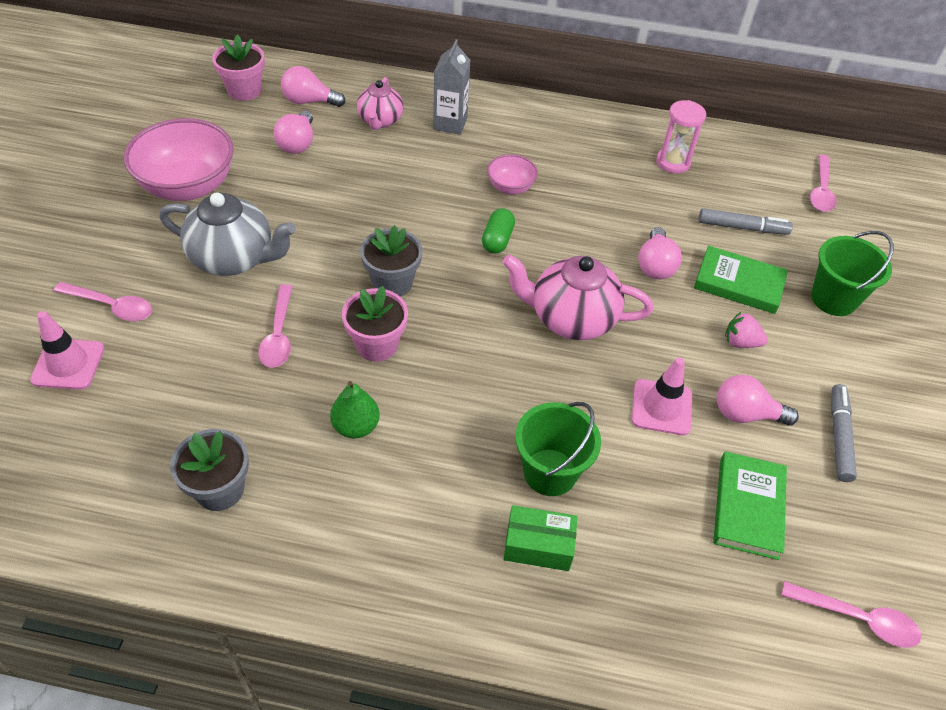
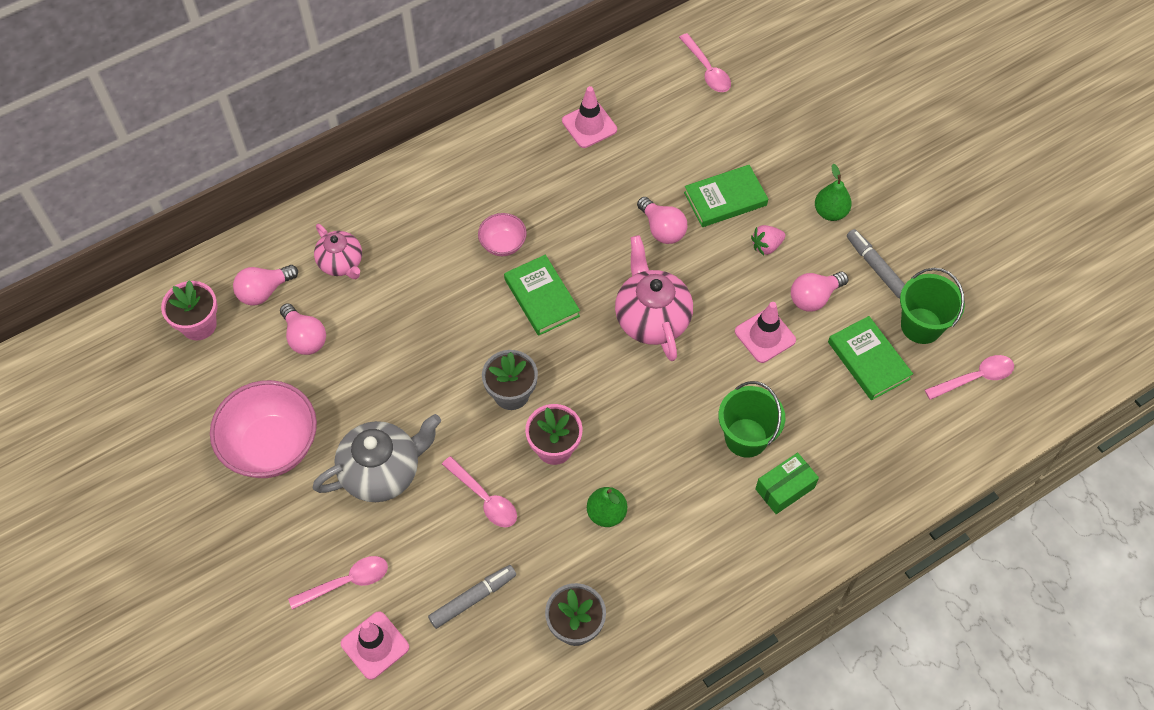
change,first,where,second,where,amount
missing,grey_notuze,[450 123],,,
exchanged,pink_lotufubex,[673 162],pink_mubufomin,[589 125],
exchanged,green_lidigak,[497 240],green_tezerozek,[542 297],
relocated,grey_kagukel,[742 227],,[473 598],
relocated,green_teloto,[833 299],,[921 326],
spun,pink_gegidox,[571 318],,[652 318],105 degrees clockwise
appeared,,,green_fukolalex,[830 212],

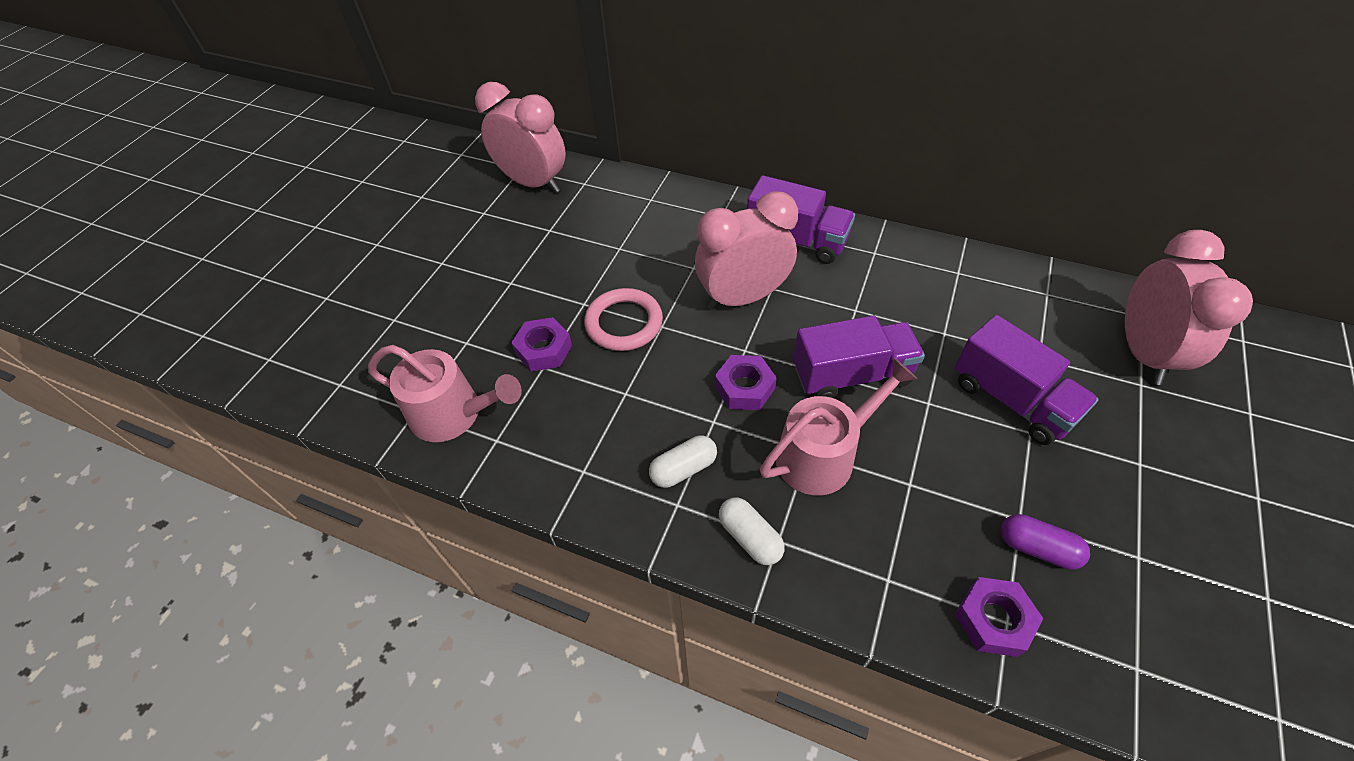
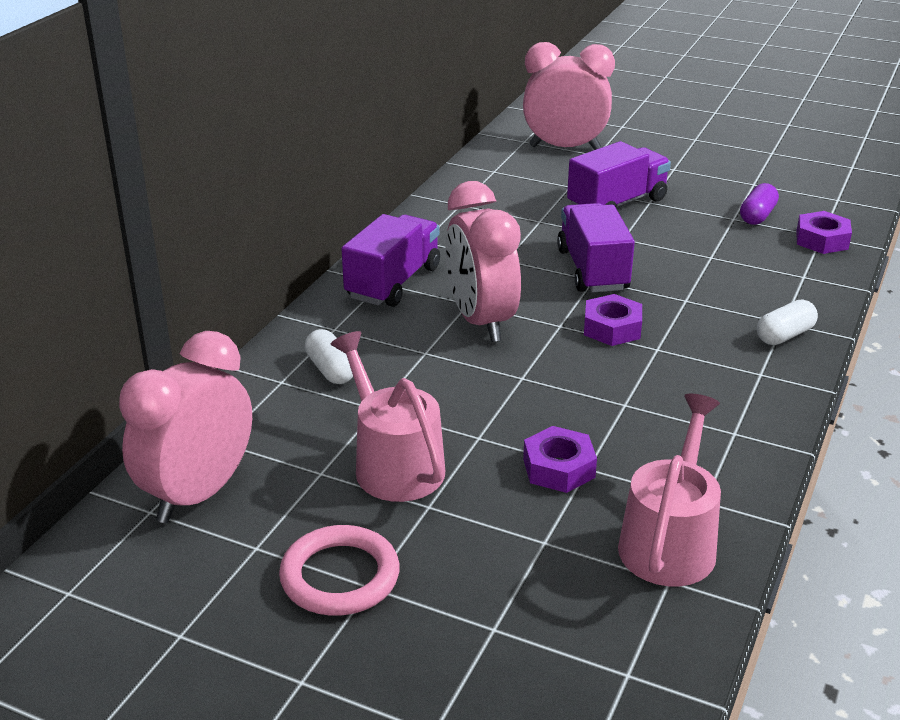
change,first,where,second,where,amount
relocated,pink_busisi,[624 323],,[340 576],
relocated,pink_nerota,[823 455],,[394 464],
relocated,white_lidigak,[683 469],,[330 370],

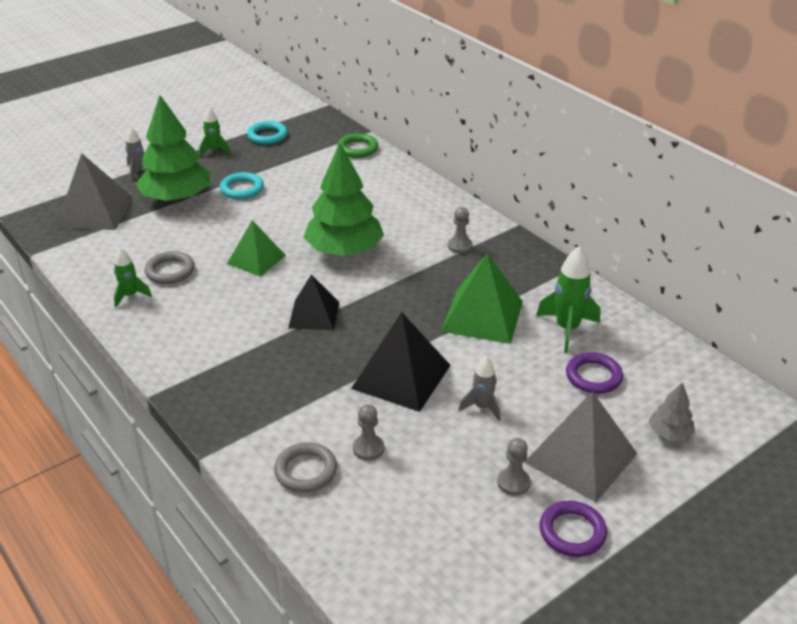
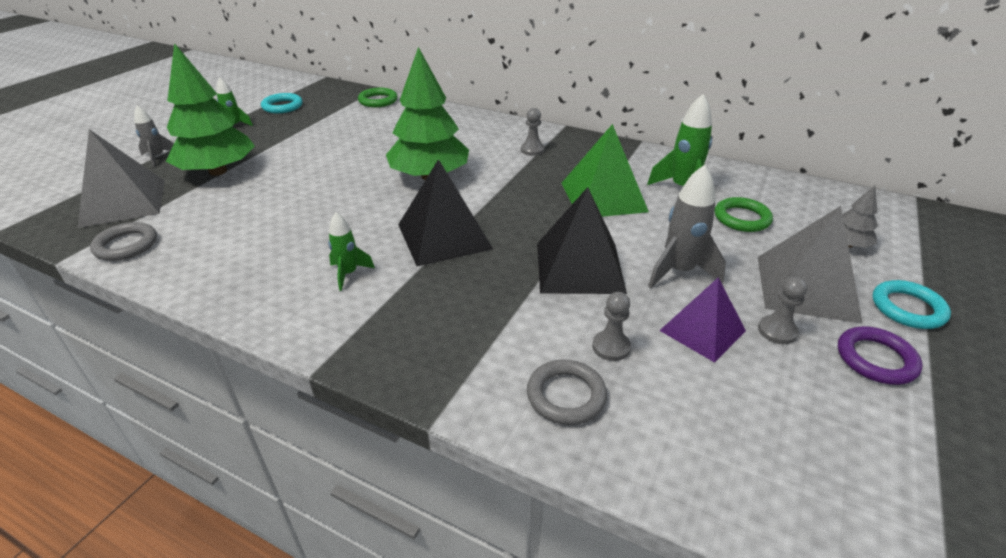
change,first,where,second,where,amount
relocated,turquoise_busisi,[242 189],,[907 308],
missing,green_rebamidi,[256 259],,,
relocated,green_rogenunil,[130 296],,[349 274],
relocated,grey_busisi,[170 271],,[126 245],
size,black_rebamidi,[314 314],,[444 236],x1.53
colour,purple_busisi,[593 376],green_busisi,[742 218],
size,grey_rogenunil,[482 407],,[679 271],x1.64
appeared,,,purple_rebamidi,[702 330],

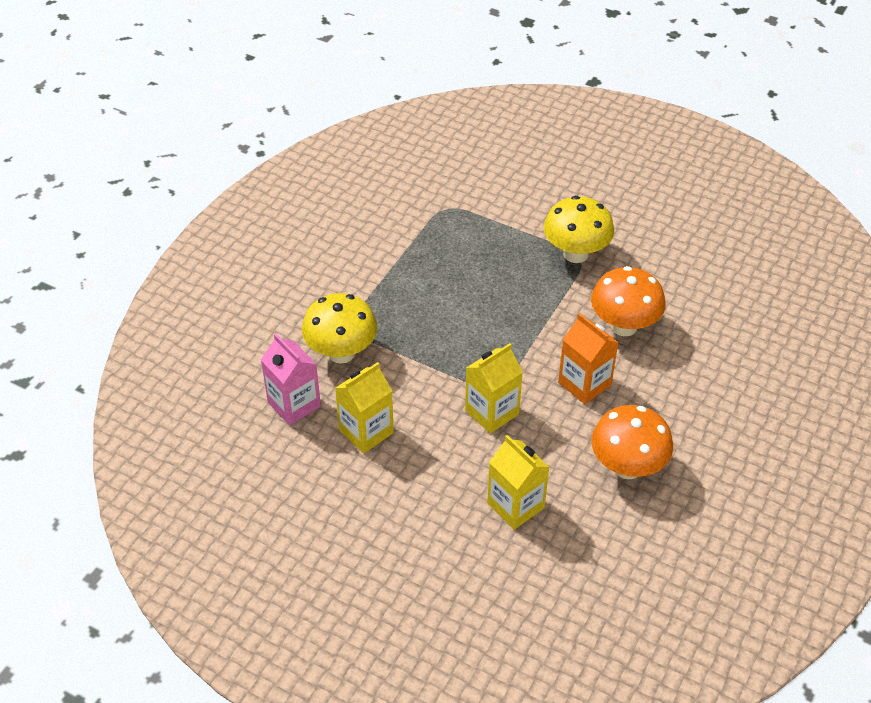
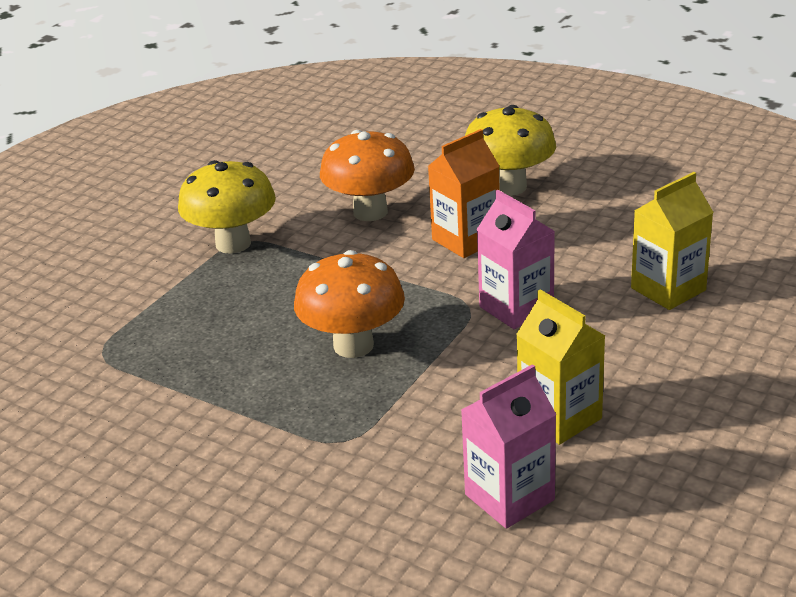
change,first,where,second,where,amount
relocated,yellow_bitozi,[341 352],,[509 187],
colour,yellow_notuze,[492 412],pink_notuze,[516 308],
relocated,orange_bitozi,[627 467],,[353 345],

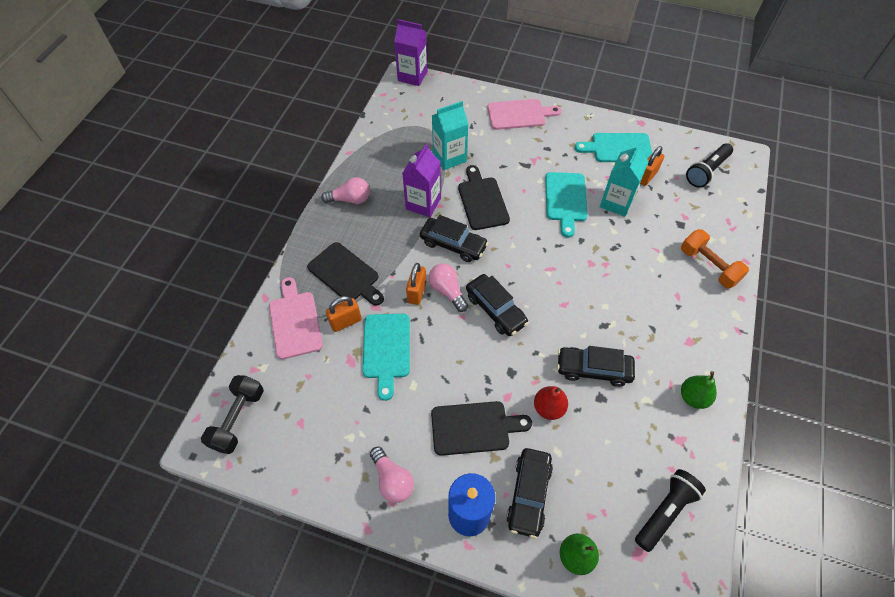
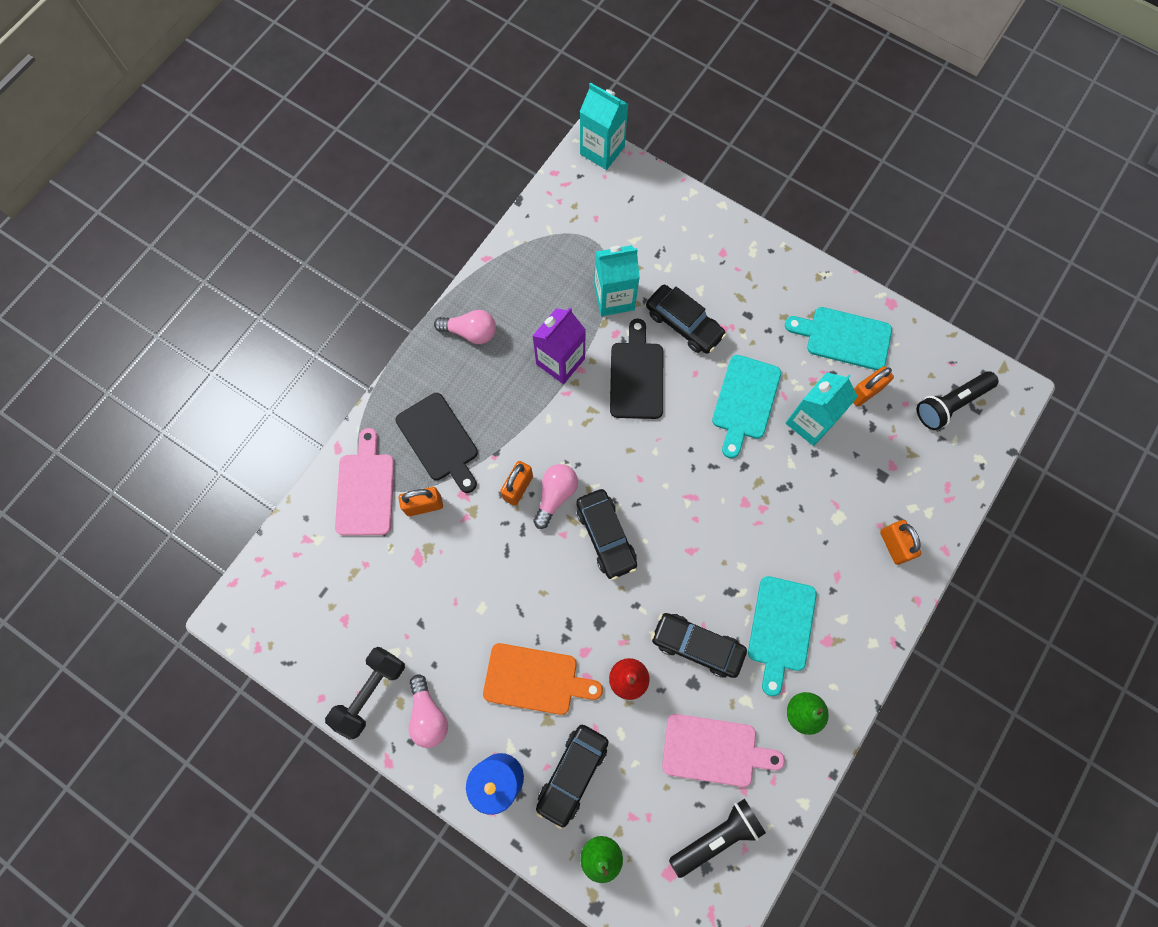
change,first,where,second,where,amount
colour,purple_notuze,[412 76],turquoise_notuze,[602 150],
relocated,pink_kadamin,[519 114],,[714 750],
relocated,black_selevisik,[453 244],,[683 324],
exchanged,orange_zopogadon,[708 266],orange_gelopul,[893 545],
spun,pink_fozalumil,[447 291],,[555 495],45 degrees clockwise
relocated,turquoise_kadamin,[386 349],,[781 628],
relocated,black_zopogadon,[238 419],,[370 692],
colour,black_kadamin,[474 428],orange_kadamin,[535 679],

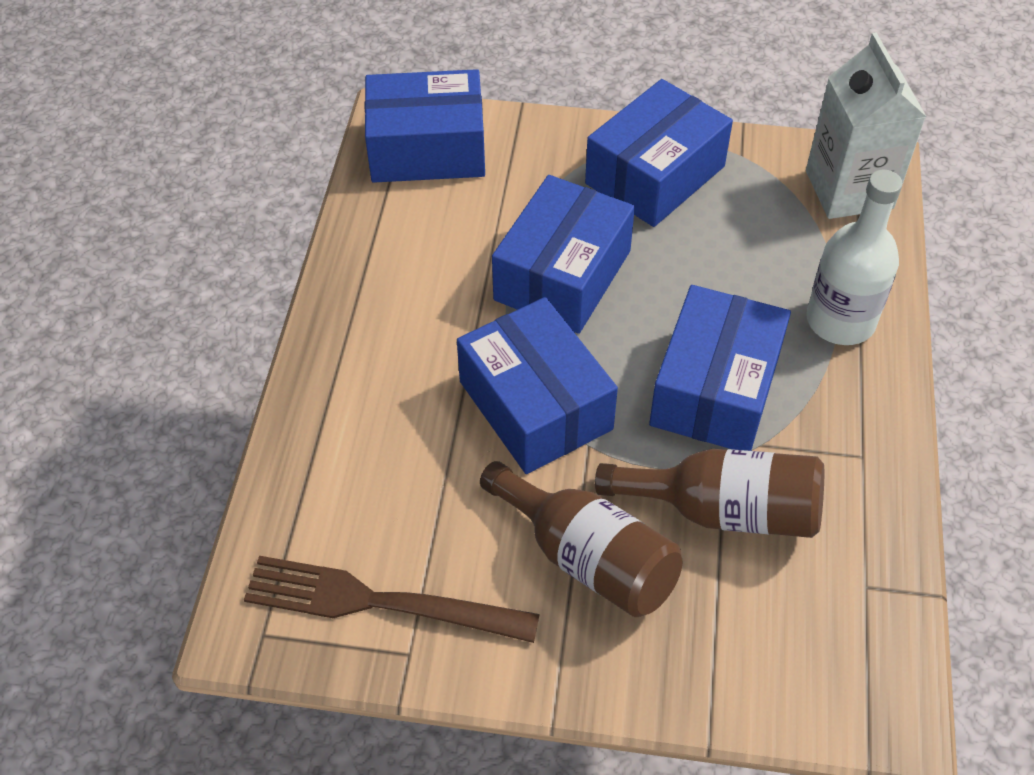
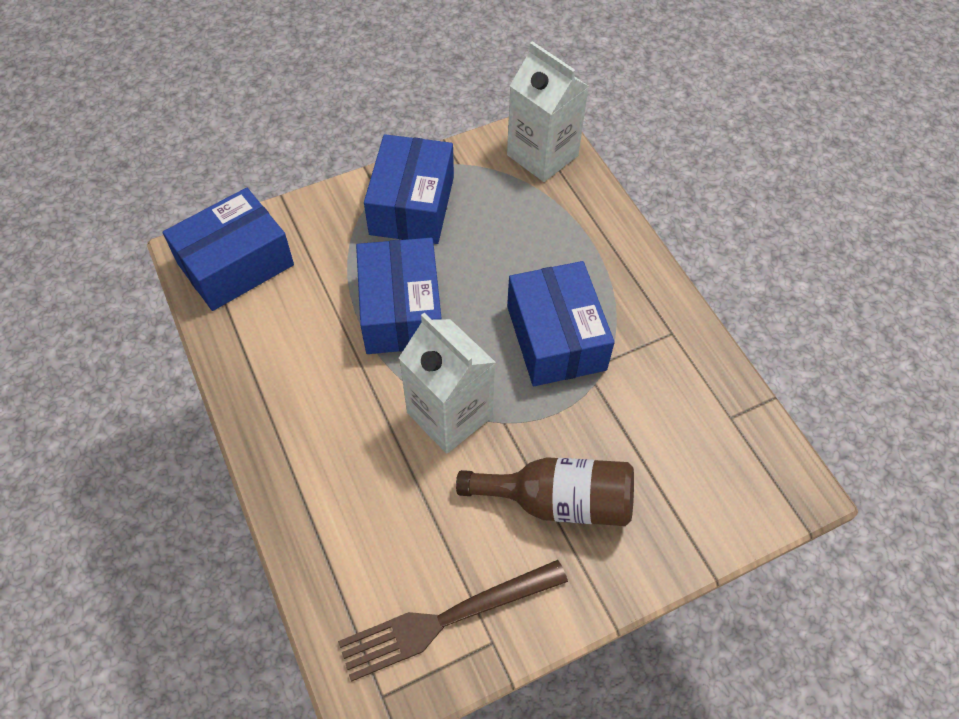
change,first,where,second,where,amount
missing,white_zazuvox,[840 320],,,
exchanged,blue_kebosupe,[535 405],white_notuze,[449 414],
missing,brown_zazuvox,[723 511],,,

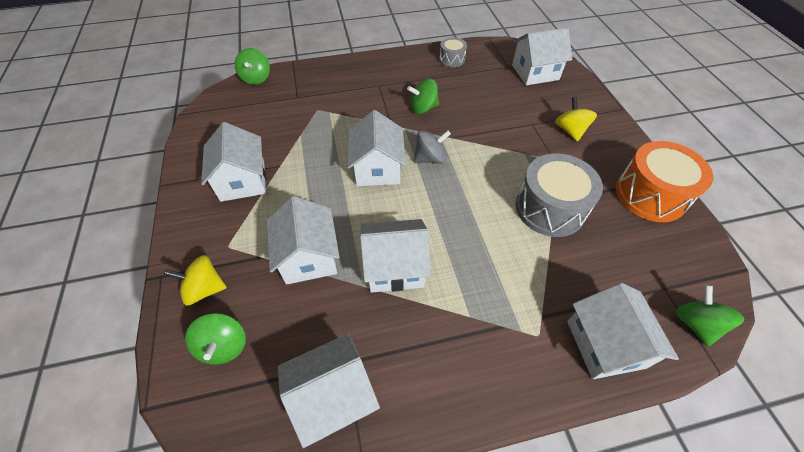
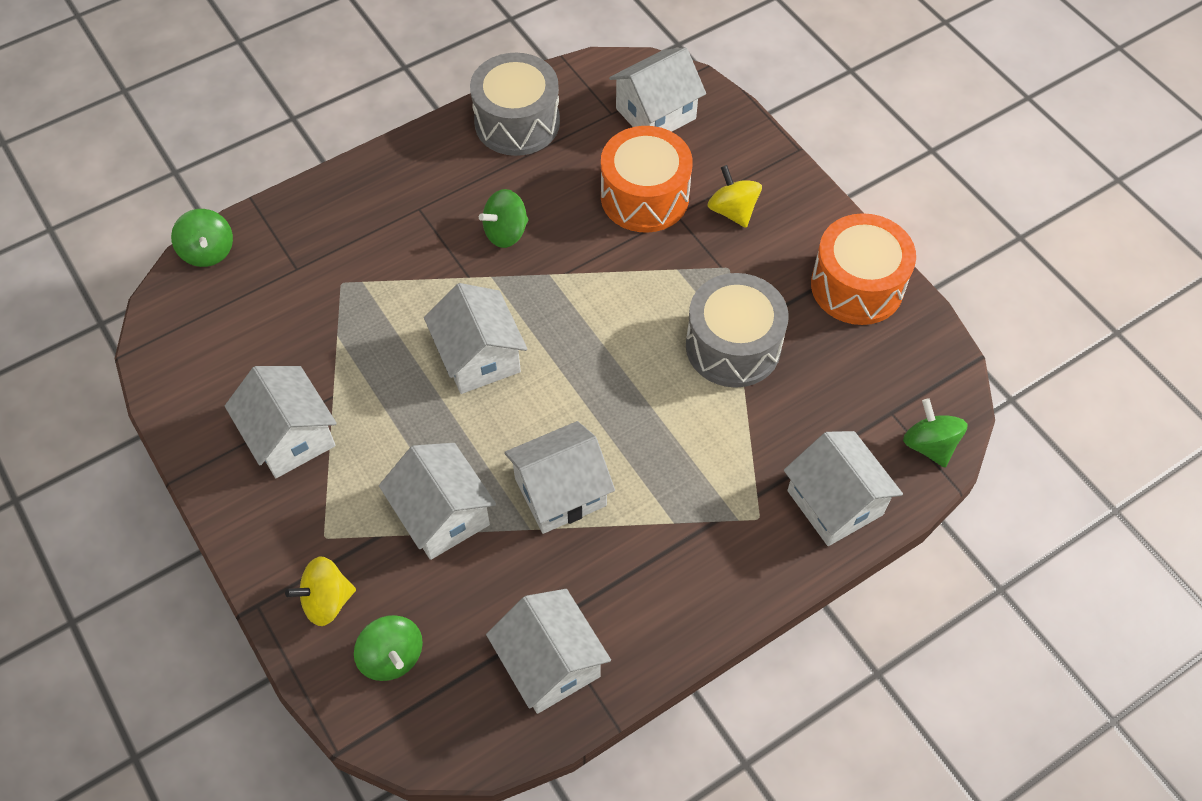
change,first,where,second,where,amount
size,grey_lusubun,[452 59],,[517 122],x1.96
missing,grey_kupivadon,[430 158],,,
spun,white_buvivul,[333 396],,[550 663],75 degrees counterclockwise
appeared,,,orange_lusubun,[644 197],

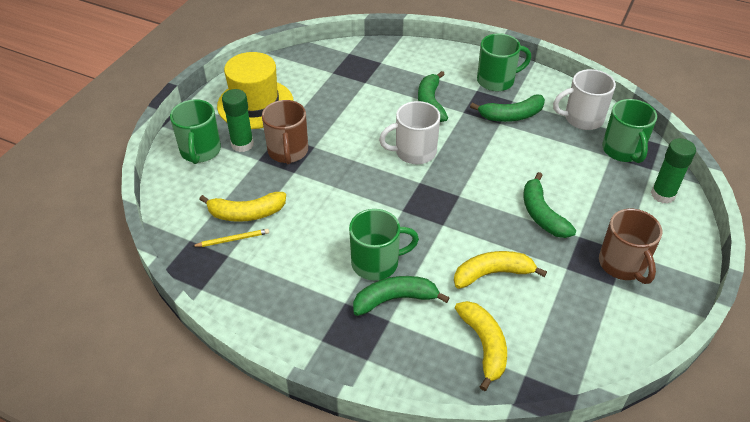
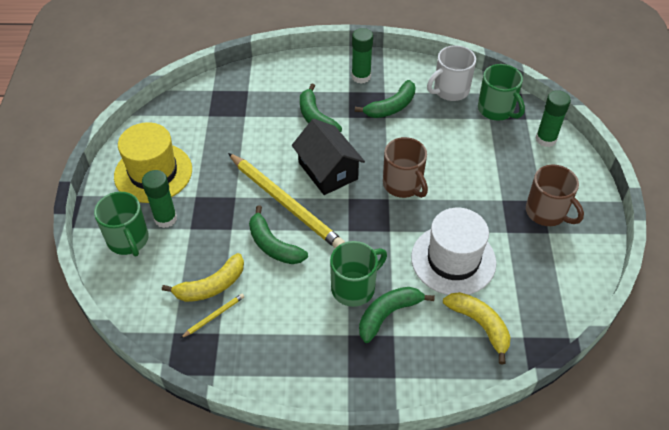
change,first,where,second,where,amount
exchanged,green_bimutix,[497 81],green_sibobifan,[361 76],
relocated,brown_bimutix,[288 152],,[403 185],
exchanged,white_bimutix,[414 152],black_buvivul,[328 171],
relocated,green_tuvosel,[542 214],,[273 245],
exchanged,yellow_tuvosel,[492 274],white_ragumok,[453 260],
appeared,,,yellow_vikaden,[285 203],

